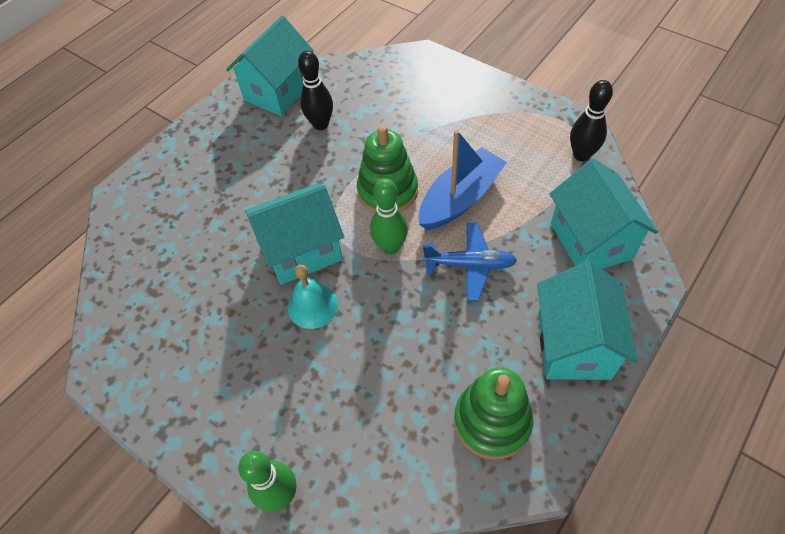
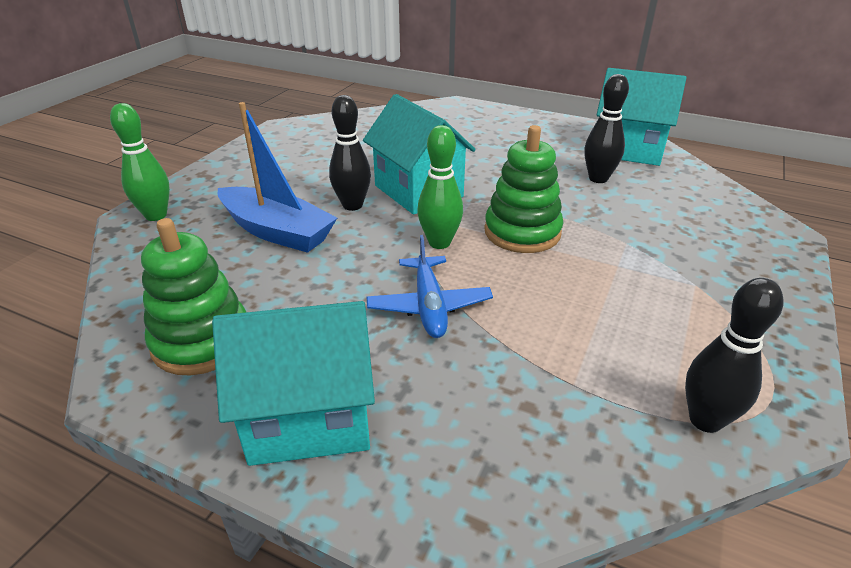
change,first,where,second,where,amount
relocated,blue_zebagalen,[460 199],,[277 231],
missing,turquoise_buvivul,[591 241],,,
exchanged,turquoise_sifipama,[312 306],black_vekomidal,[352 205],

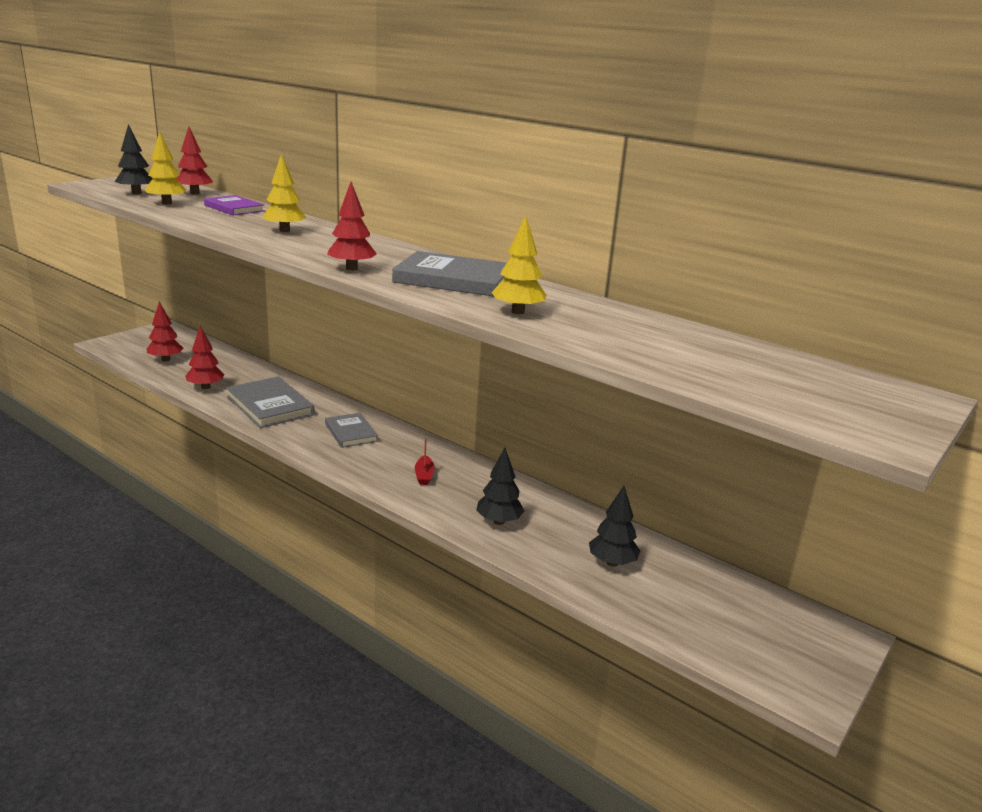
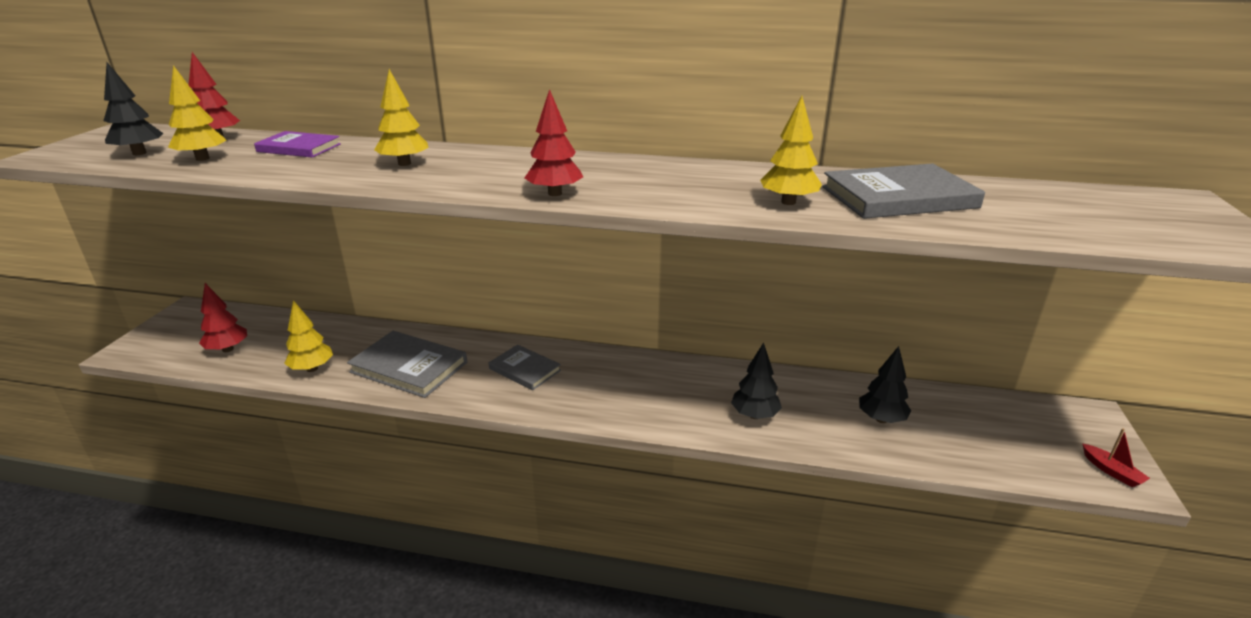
change,first,where,second,where,amount
relocated,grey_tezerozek,[454 279],,[898 197],
colour,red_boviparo,[205 387],yellow_boviparo,[312 368],
relocated,red_zebagalen,[424 475],,[1112 471],

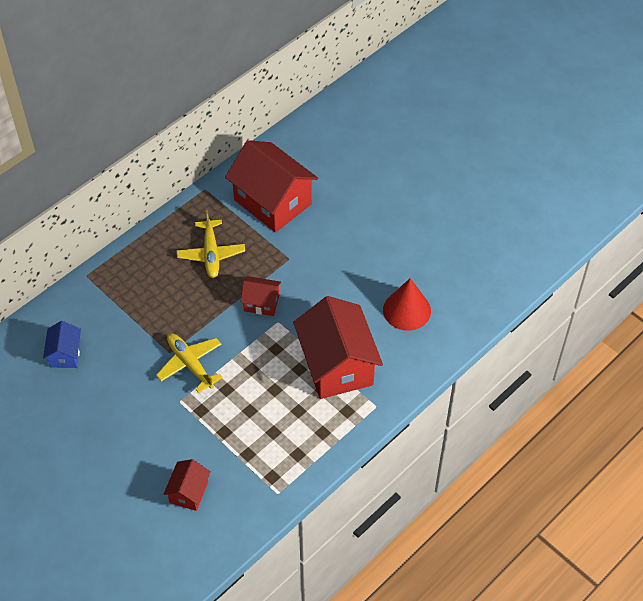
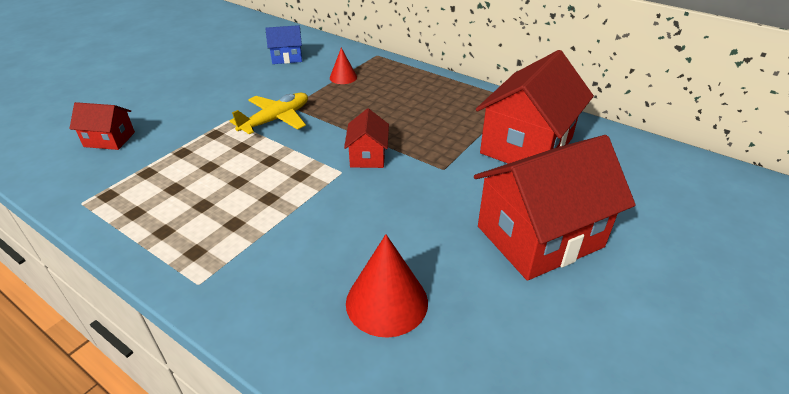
change,first,where,second,where,amount
missing,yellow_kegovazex,[211 254],,,
relocated,red_buvivul,[337 365],,[539 236],
appeared,,,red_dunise,[343 77],

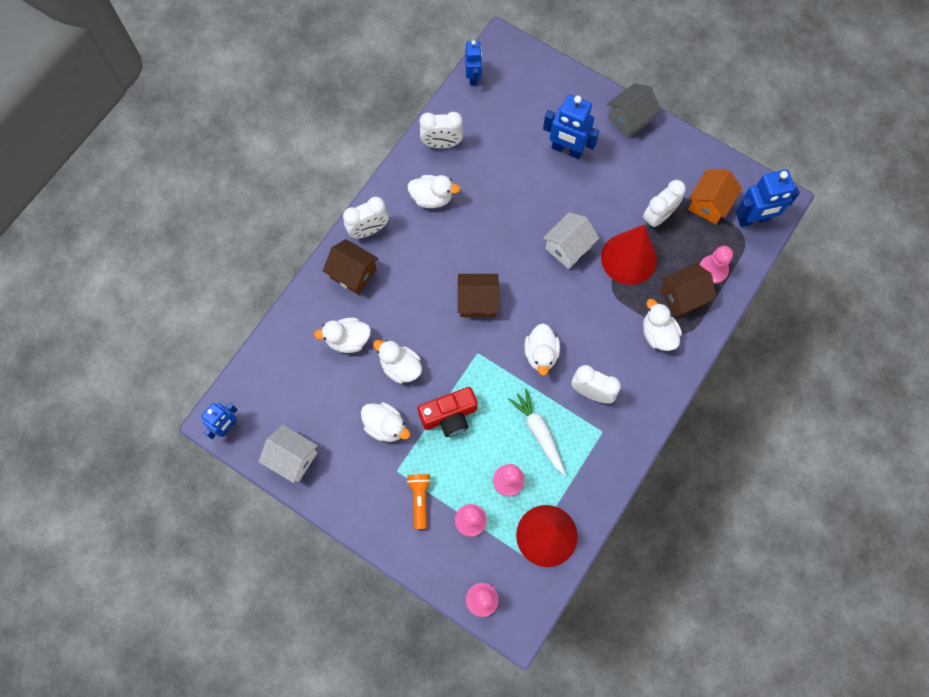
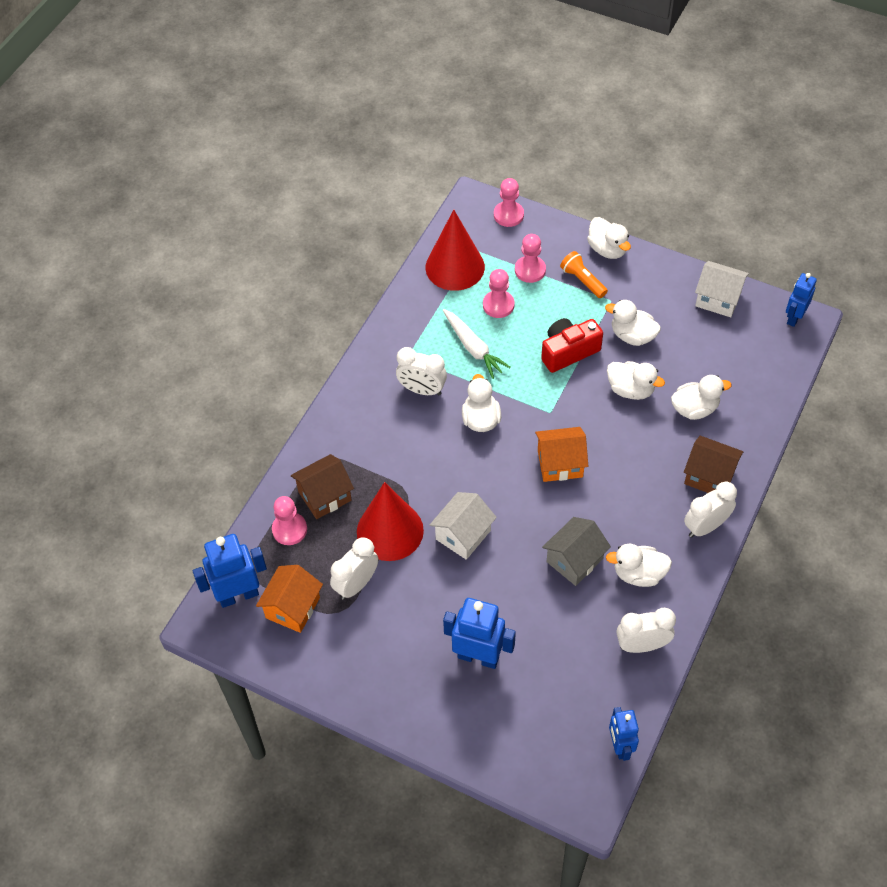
change,first,where,second,where,amount
relocated,grey_buvivul,[629 119],,[574 560],
colour,brown_buvivul,[477 301],orange_buvivul,[560 463],
relocated,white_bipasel,[658 334],,[607 249],
spun,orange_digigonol,[420 499],,[583 280],150 degrees clockwise

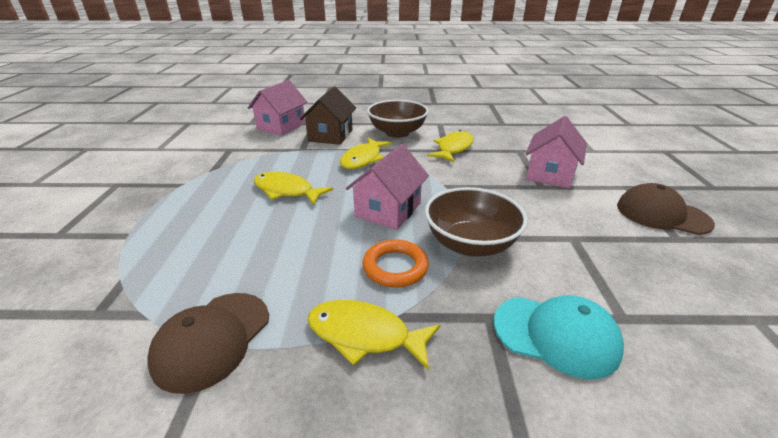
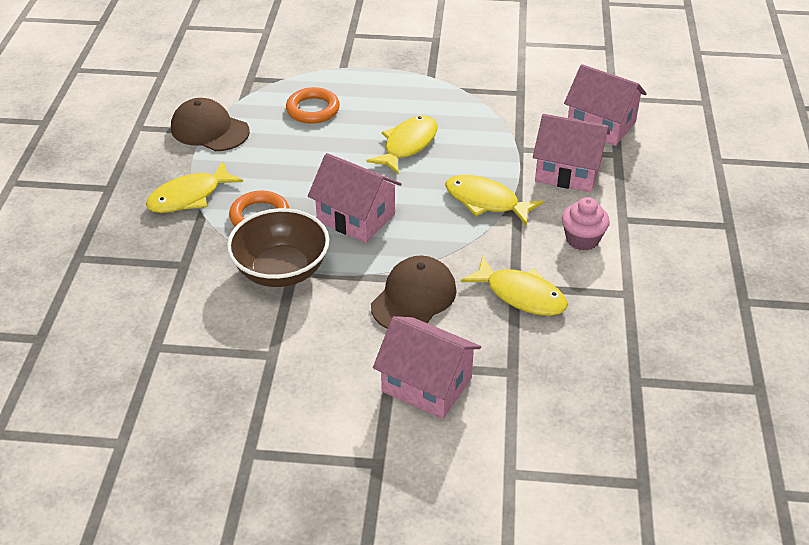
change,first,where,second,where,amount
colour,brown_buvivul,[330 135],pink_buvivul,[568 172],
exchanged,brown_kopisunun,[397 133],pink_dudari,[582 239],
relocated,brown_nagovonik,[662 214],,[414 298],
missing,turquoise_nagovonik,[556 335],,,
spun,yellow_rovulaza,[364 335],,[189 197],150 degrees counterclockwise
appeared,,,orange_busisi,[313 109],

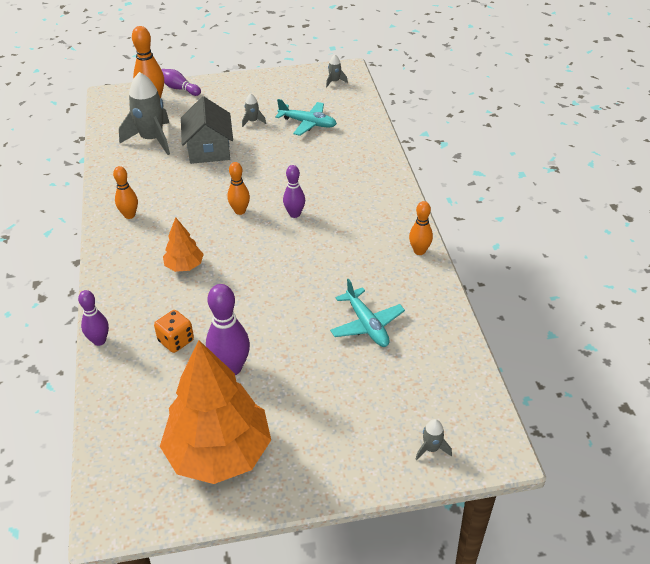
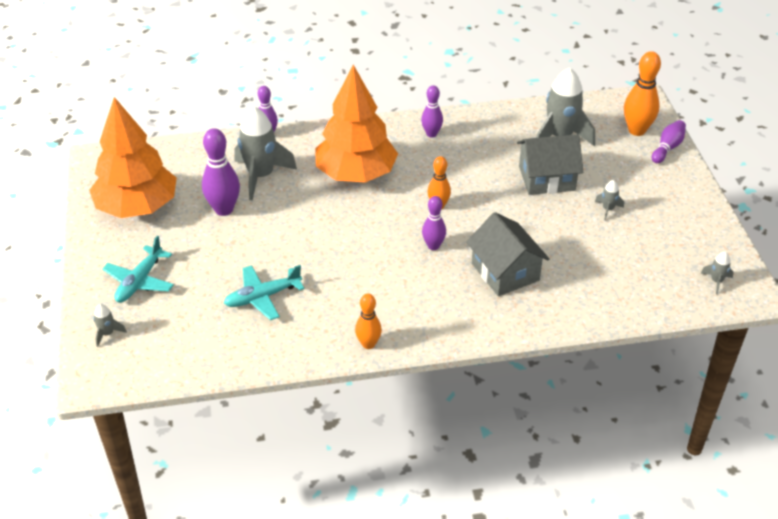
change,first,where,second,where,amount
relocated,turquoise_kegovazex,[308 123],,[139 281],
colour,orange_vekomidal,[129 215],purple_vekomidal,[431 134],
size,orange_boviparo,[184 266],,[356 174],x2.15
exchanged,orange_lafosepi,[176 341],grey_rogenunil,[261 176],
appeared,,,grey_buvivul,[505 272],

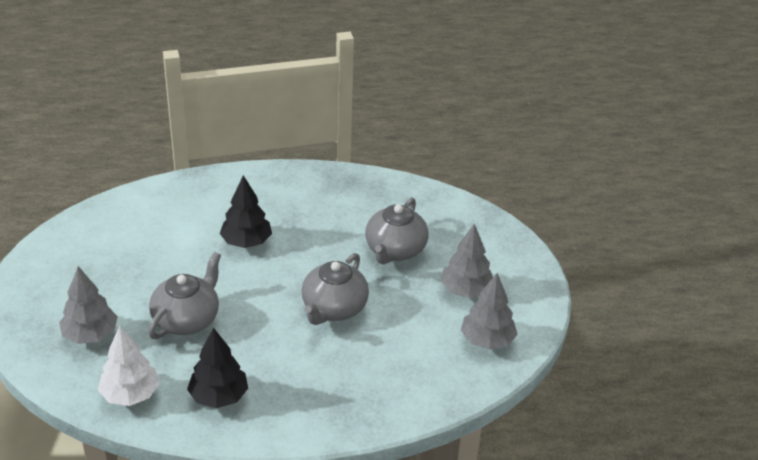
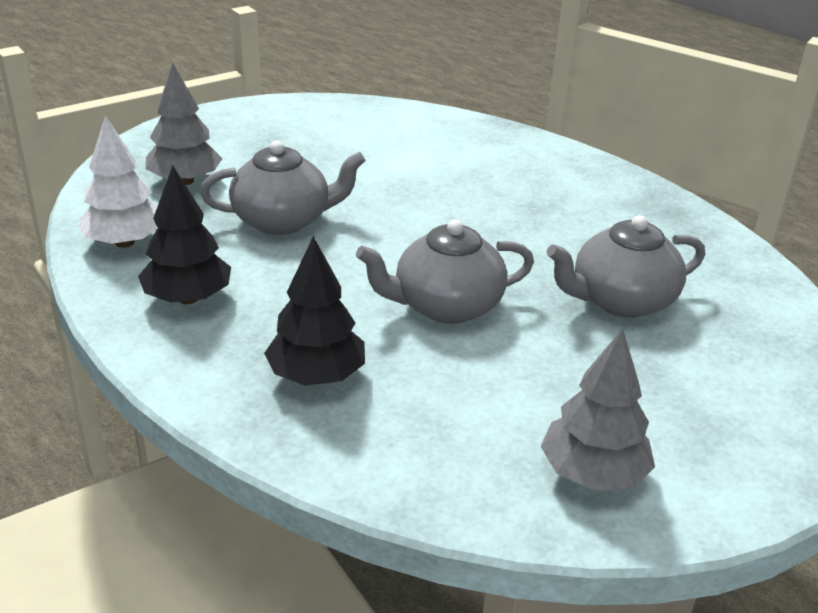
change,first,where,second,where,amount
relocated,black_boviparo,[246 242],,[316 376],
missing,grey_boviparo,[466 290],,,

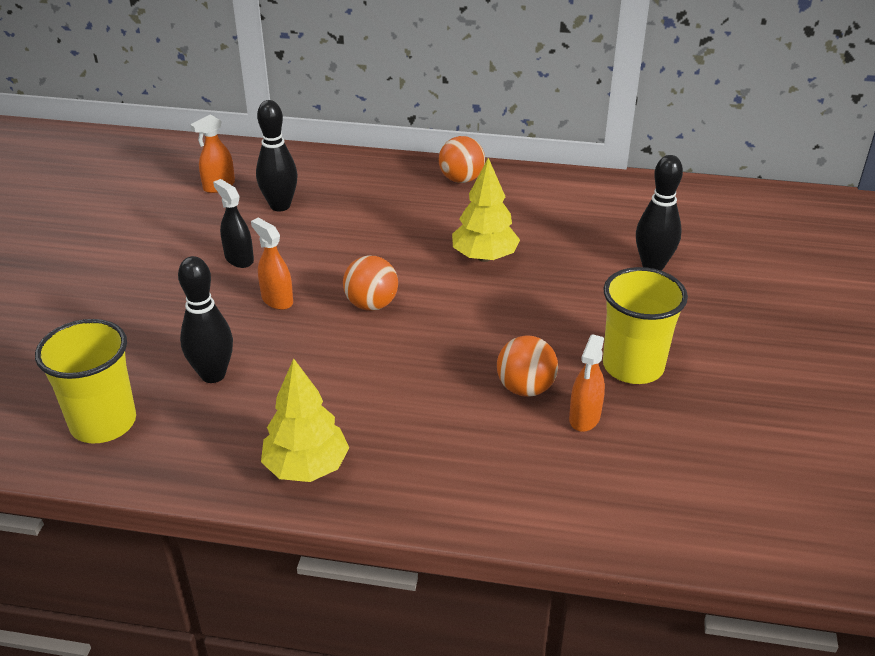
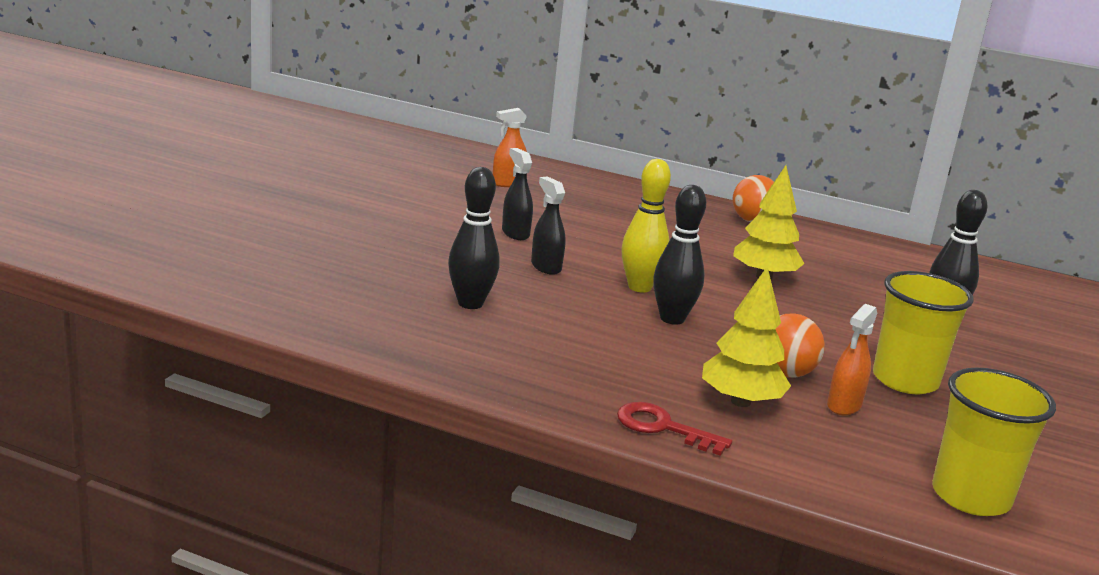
change,first,where,second,where,amount
relocated,black_vekomidal,[280 206],,[672 319],
colour,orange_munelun,[277 300],black_munelun,[546 267],
exchanged,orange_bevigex,[371 304],yellow_vekomidal,[639 287],
relocated,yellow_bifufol,[103 423],,[970 496],
relocated,yellow_boviparo,[306 467],,[740 402],
appeared,,,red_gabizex,[663 428],

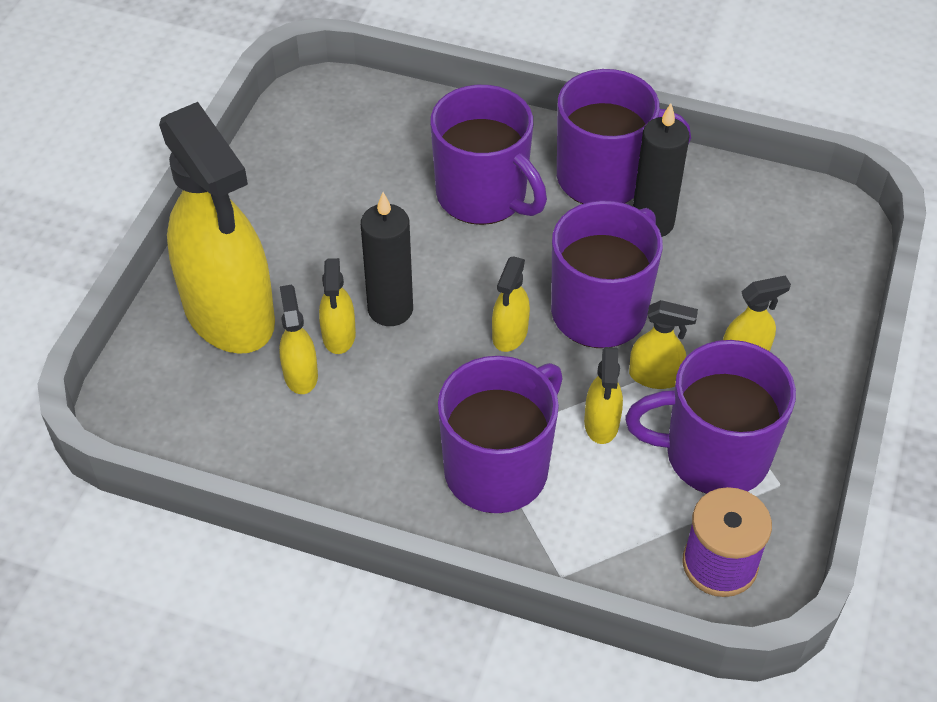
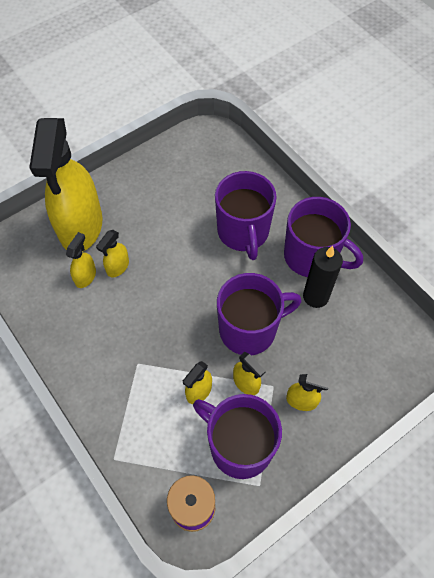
change,first,where,second,where,amount
missing,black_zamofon,[390 309],,,
missing,yellow_munelun,[510 334],,,
missing,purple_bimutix,[498 468],,,

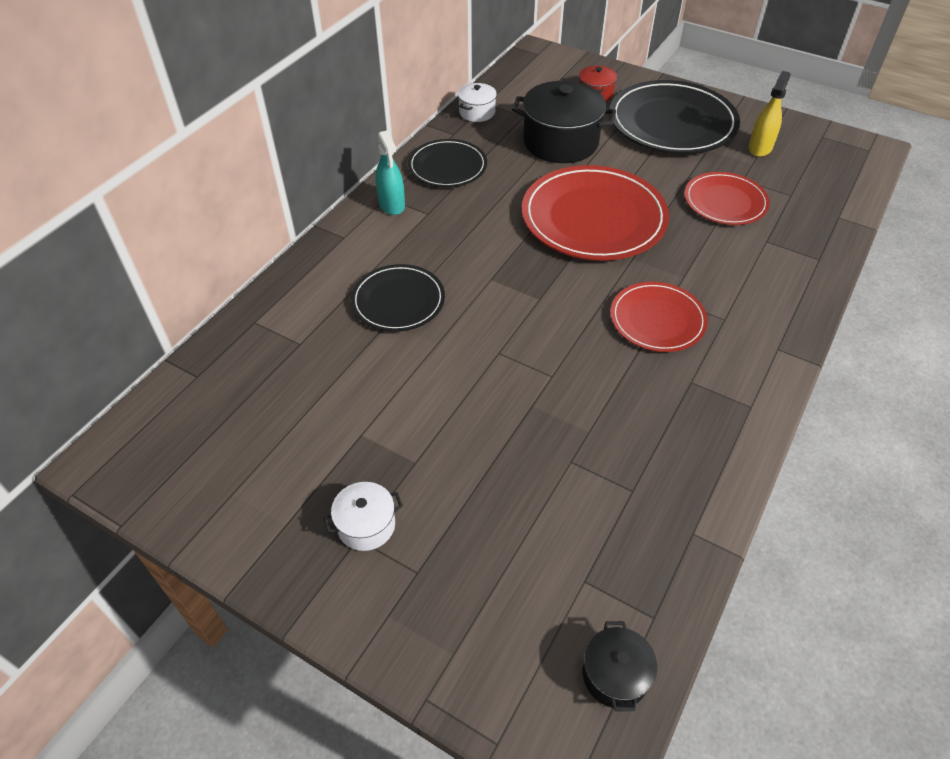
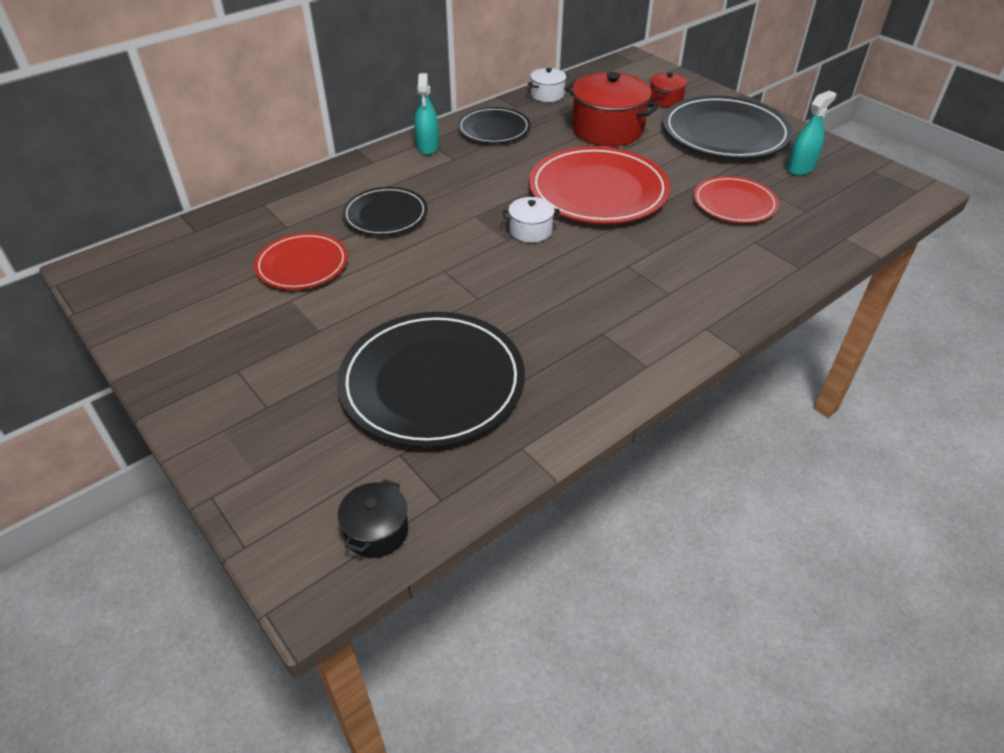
change,first,where,second,where,amount
colour,yellow_munelun,[760 148],turquoise_munelun,[800 168],
colour,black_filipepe,[560 142],red_filipepe,[607 129],
relocated,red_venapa,[657 320],,[302 265],
relocated,white_filipepe,[366 525],,[530 230],
appeared,,,black_venapa,[432 382],

